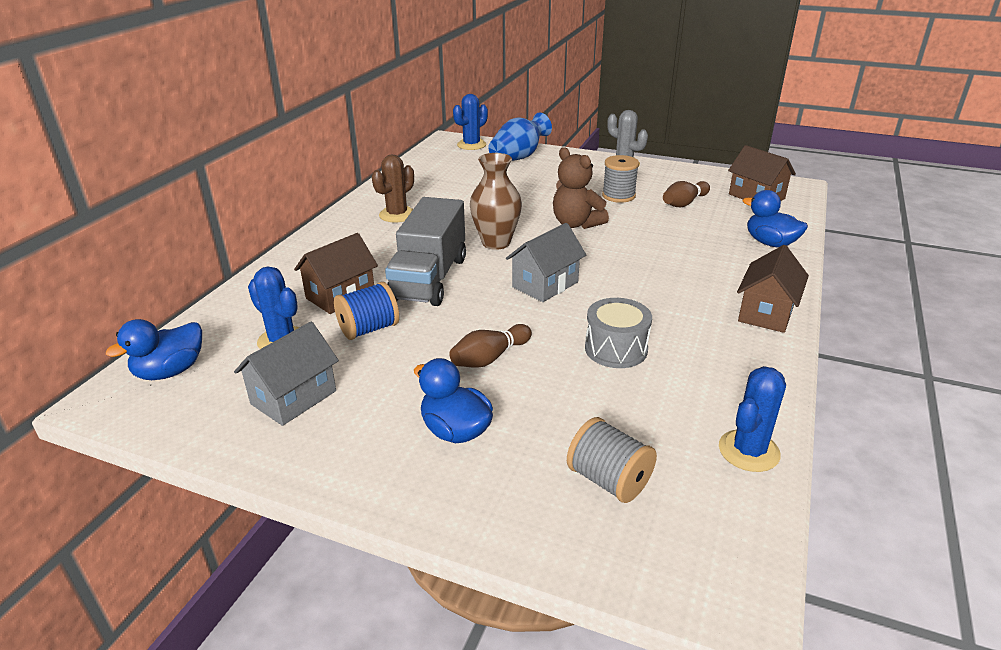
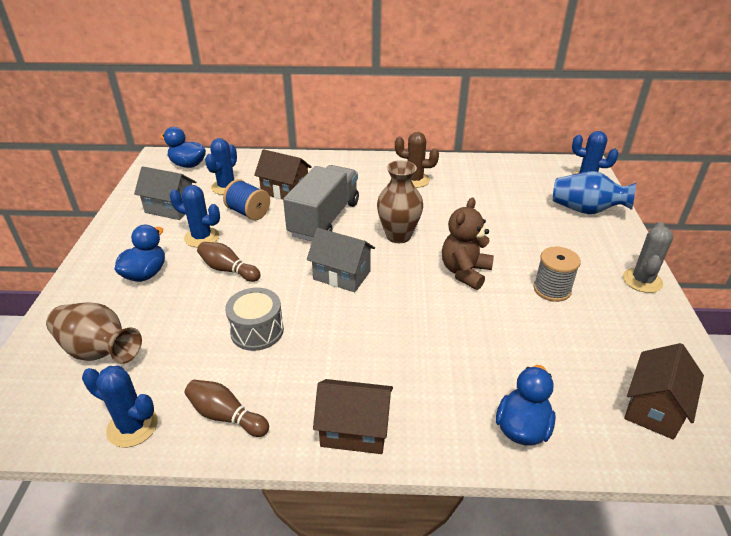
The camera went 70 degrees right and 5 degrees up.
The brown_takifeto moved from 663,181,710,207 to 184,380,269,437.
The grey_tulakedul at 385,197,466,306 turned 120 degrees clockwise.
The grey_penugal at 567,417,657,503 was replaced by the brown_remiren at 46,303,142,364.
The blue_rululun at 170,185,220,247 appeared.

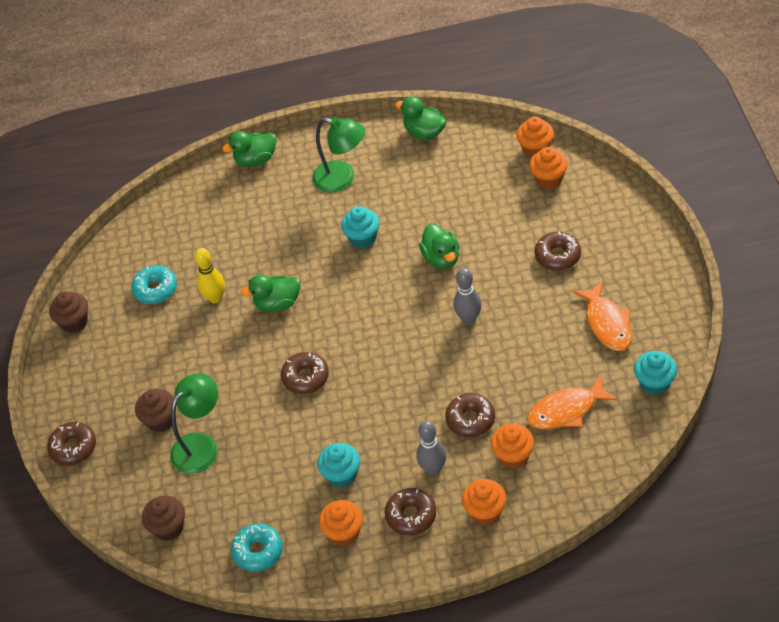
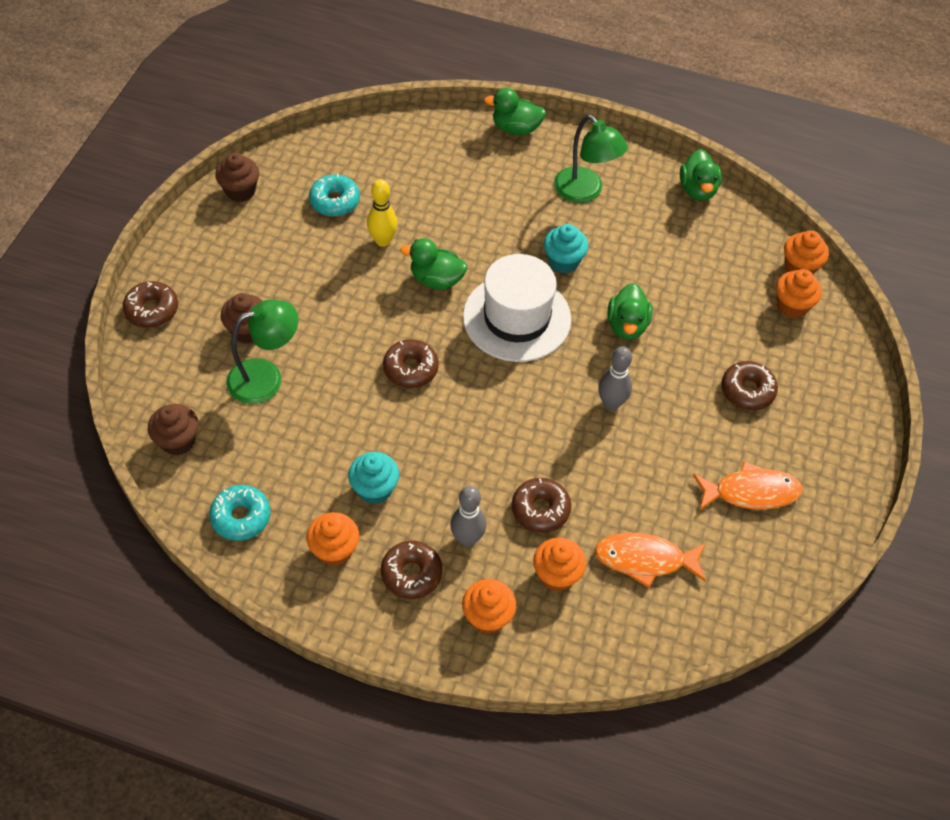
The camera went 20 degrees right and 5 degrees up.
The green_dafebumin at 395,96,446,139 turned 150 degrees counterclockwise.
The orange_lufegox at 573,281,632,351 turned 105 degrees counterclockwise.
The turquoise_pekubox at 634,351,677,395 disappeared.
The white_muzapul at 463,254,571,362 appeared.

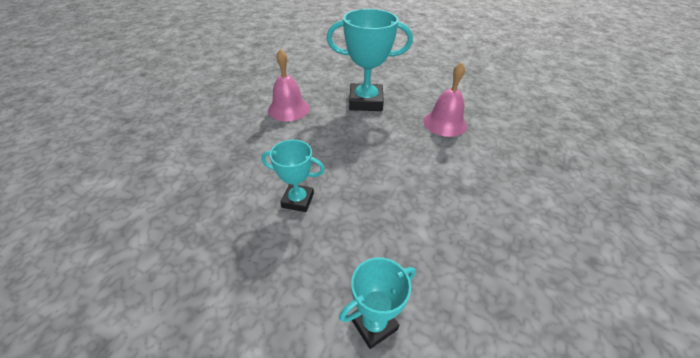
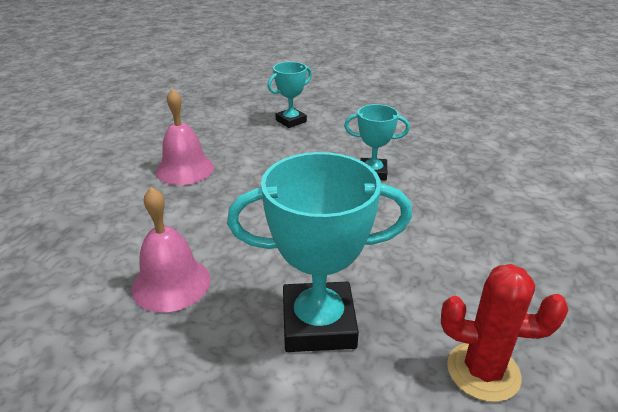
The camera went 175 degrees right and 10 degrees down.
The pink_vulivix moved from 268,49,309,121 to 156,89,214,185.
The red_rululun at 441,264,569,402 appeared.

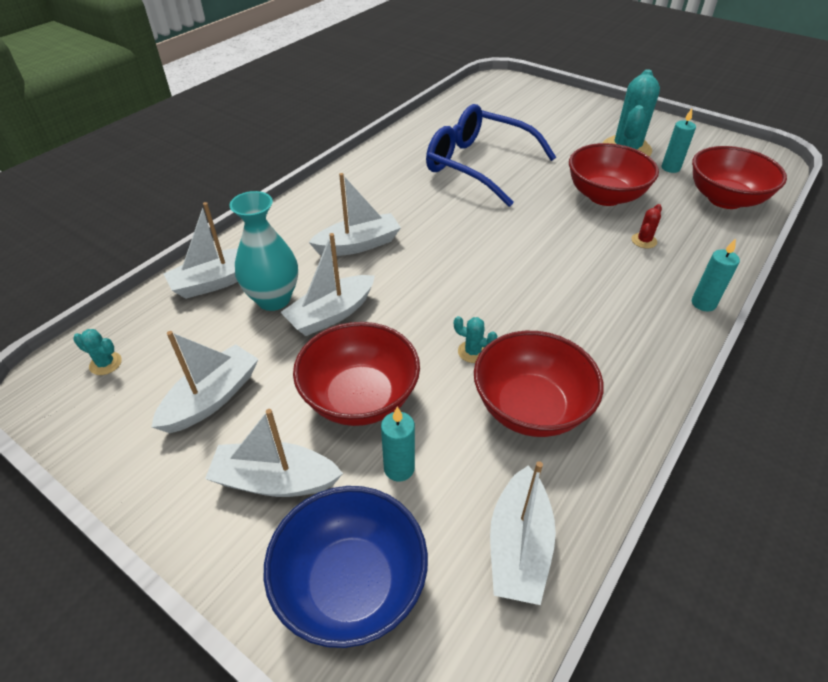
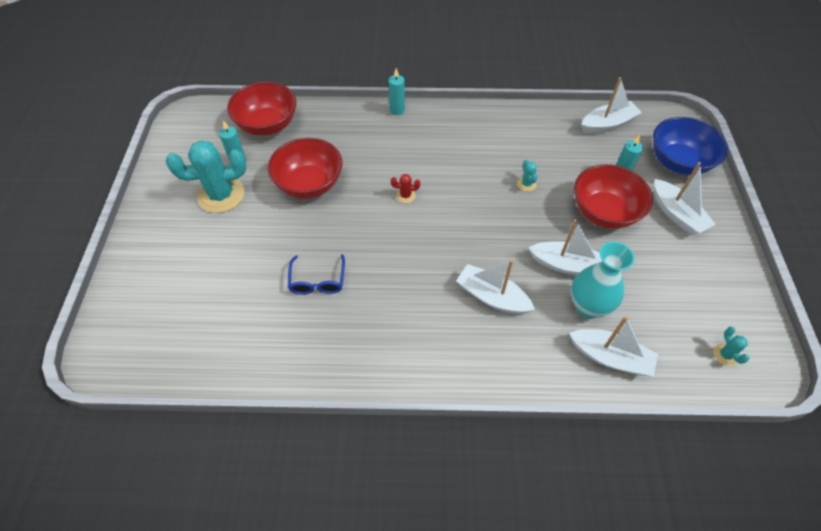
The camera went 125 degrees left and 10 degrees up.
The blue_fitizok at 426,104,556,207 changed to 0.49 times the size.
The red_rululun moved from 632,204,662,248 to 391,174,420,203.
The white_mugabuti at 151,331,259,433 disappeared.
The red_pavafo at 474,331,603,437 disappeared.

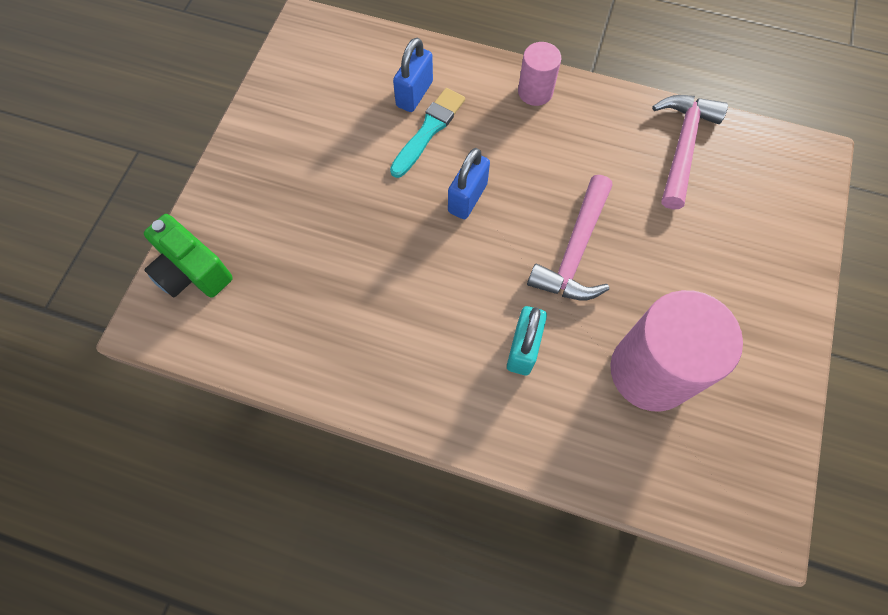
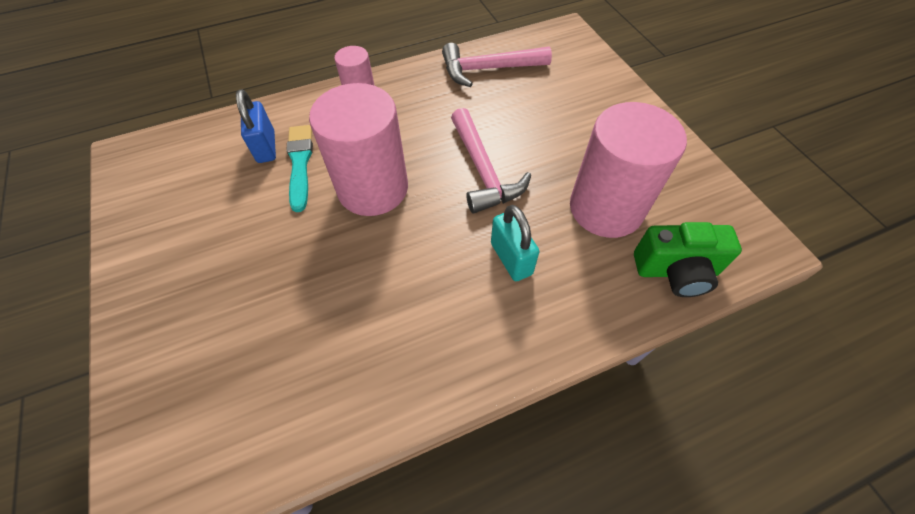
The camera went 40 degrees left and 10 degrees down.
The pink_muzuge at 652,95,728,210 turned 75 degrees counterclockwise.
The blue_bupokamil at 448,148,490,219 was replaced by the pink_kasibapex at 309,83,408,216.
The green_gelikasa moved from 144,214,233,298 to 634,222,742,297.

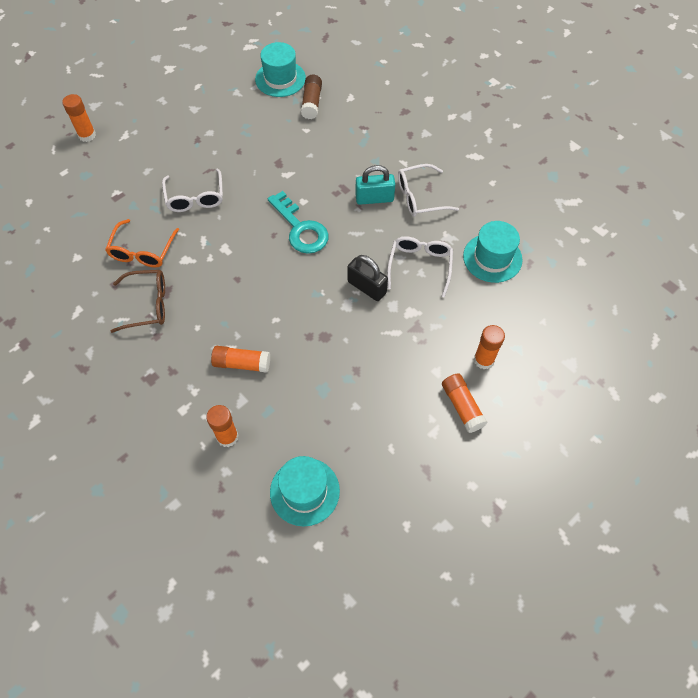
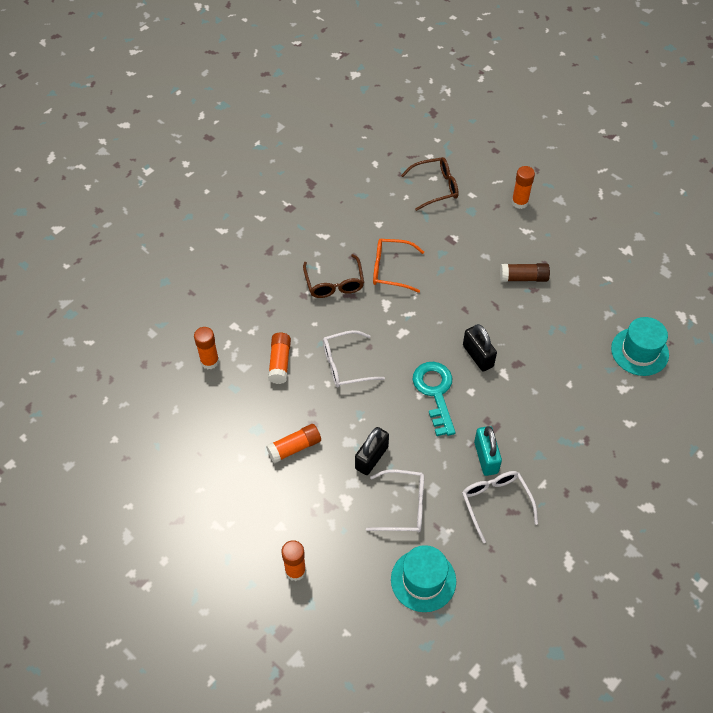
The camera went 85 degrees right and 5 degrees down.
The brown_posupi moved from 301,75,322,119 to 500,263,550,282.
The white_fitizok moved from 162,168,223,212 to 323,330,385,387.
The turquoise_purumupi at 268,191,329,254 turned 120 degrees clockwise.
The orange_posupi moved from 442,374,487,433 to 266,424,321,463.
The turquoise_muzapul at 270,456,340,527 disappeared.
The brown_fitizok at 401,157,459,211 appeared.
The black_bupokamil at 463,324,497,372 appeared.

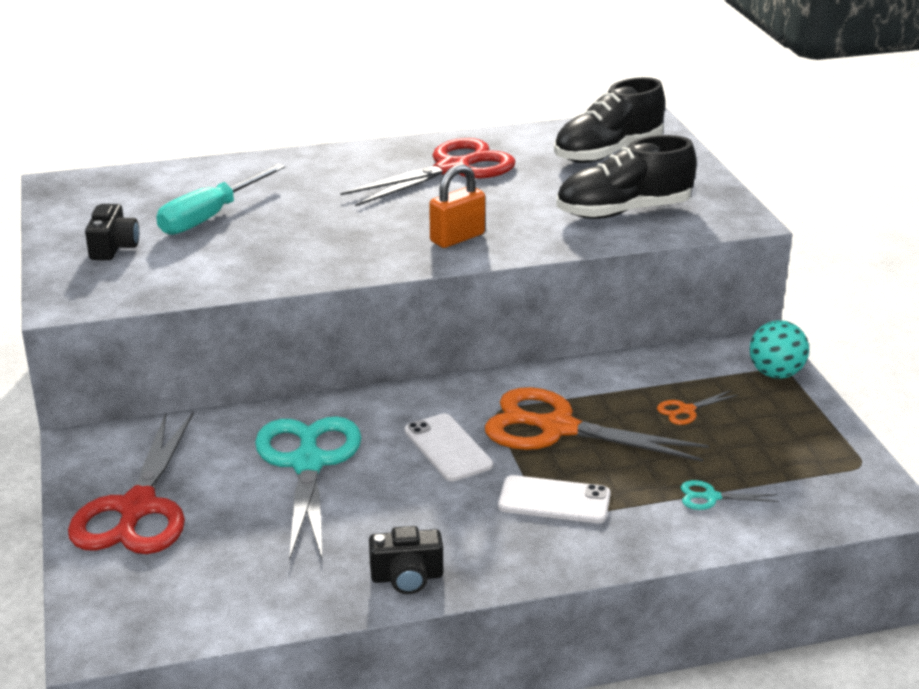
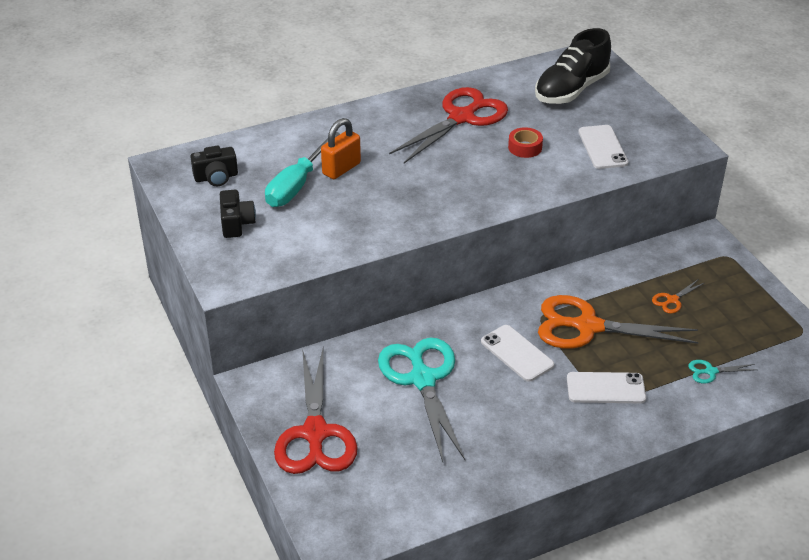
The camera went 10 degrees left and 10 degrees up.
The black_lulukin at 556,135,697,219 was replaced by the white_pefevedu at 578,125,629,169.
The orange_bupokamil moved from 429,164,485,248 to 321,118,361,179.
The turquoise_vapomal at 749,320,809,379 disappeared.
The black_gelikasa moved from 369,526,443,594 to 190,146,238,186.
The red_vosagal at 508,127,543,158 appeared.

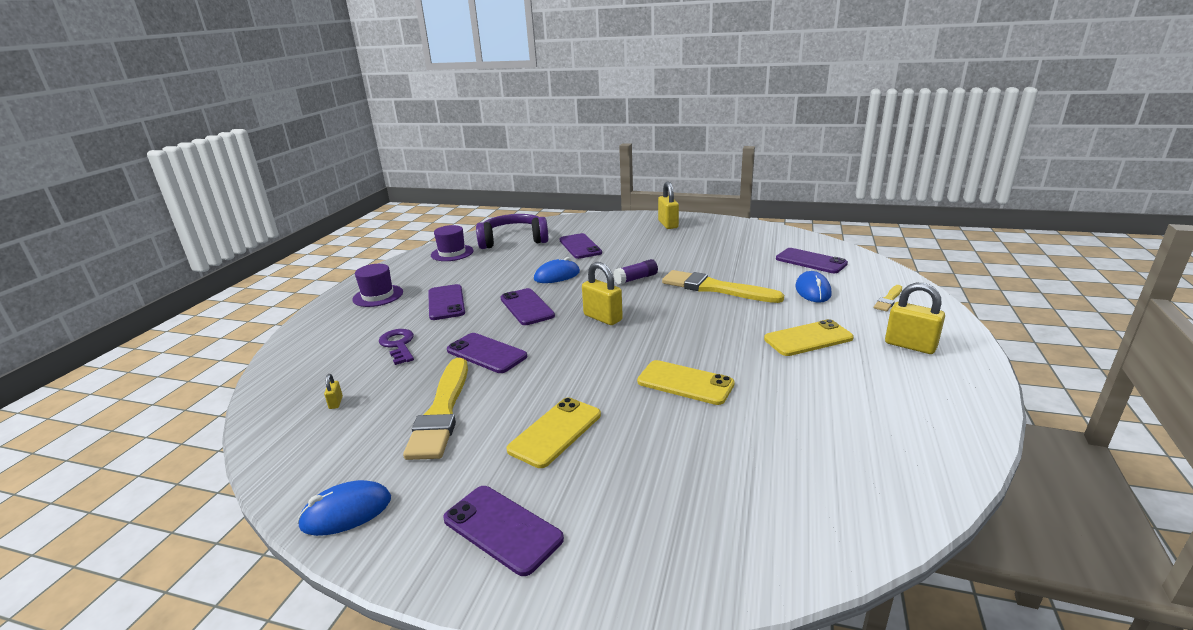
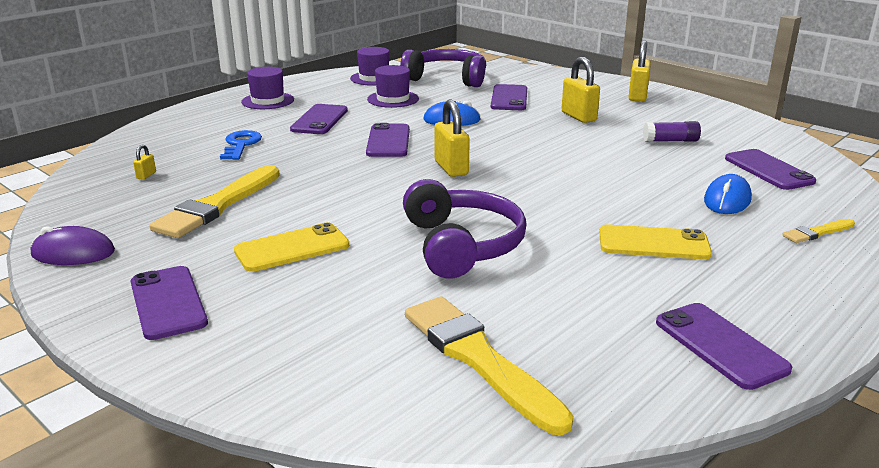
The camera went 25 degrees right and 0 degrees up.
The purple_posupi moved from 613,259,658,285 to 643,121,701,142.
The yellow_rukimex moved from 662,270,784,303 to 405,296,573,435.
The yellow_bupokamil moved from 885,283,945,354 to 561,57,600,123.
The purple_purumupi at 379,329,414,365 became the blue_purumupi at 220,130,262,160.
The purple_pefevedu moved from 447,333,527,373 to 656,303,792,390.
The yellow_pefevedu at 637,360,735,405 was replaced by the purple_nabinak at 403,179,527,279.
The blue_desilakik at 297,480,391,536 became the purple_desilakik at 31,226,115,265.
The purple_muzapul at 367,65,419,108 appeared.

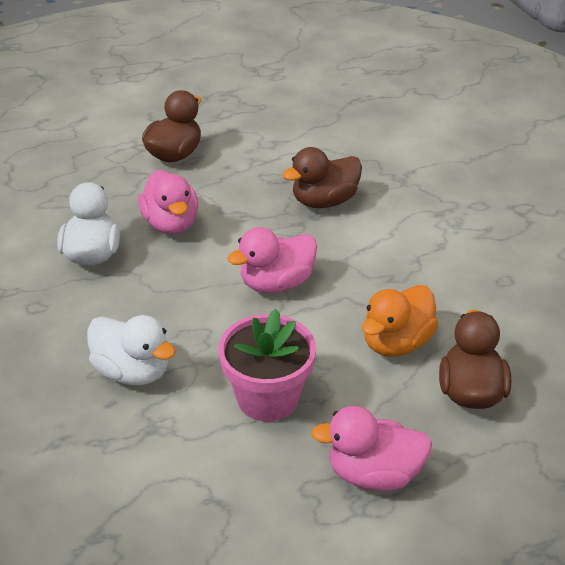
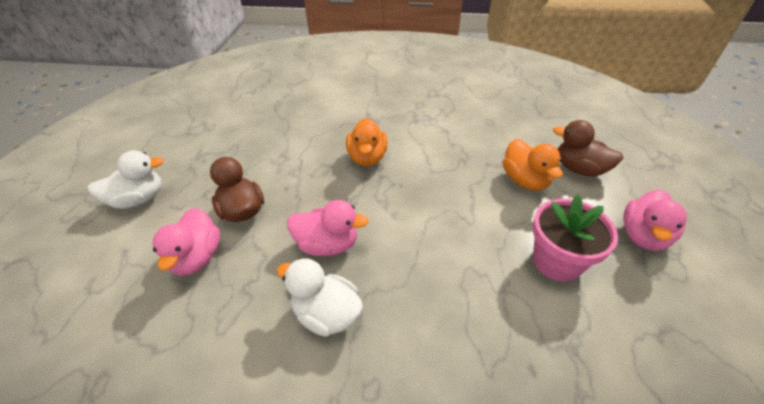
The camera went 60 degrees left and 5 degrees up.
The brown_dafebumin at 282,147,362,208 became the orange_dafebumin at 346,118,388,166.
The pink_dafebumin moved from 227,227,317,293 to 153,208,220,276.
The white_dafebumin moved from 87,315,176,385 to 87,151,164,209.

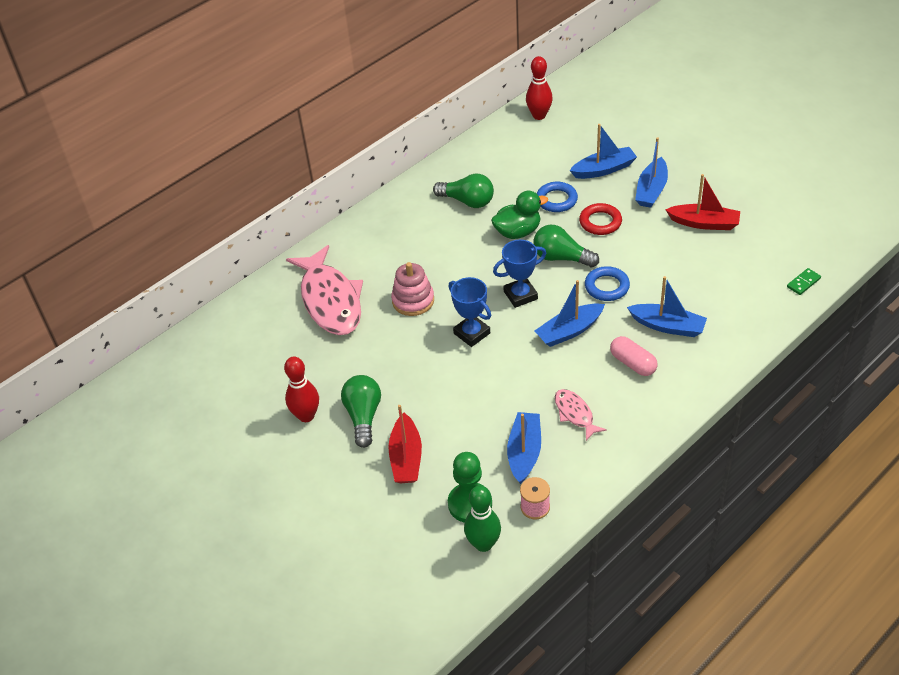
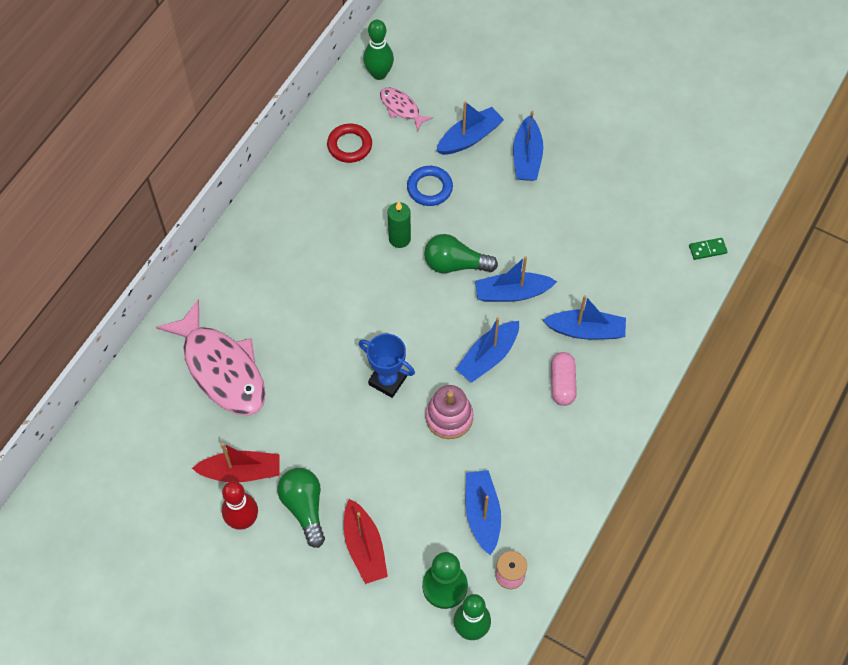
The camera went 20 degrees left and 15 degrees up.
The red_takifeto at 526,56,553,120 became the green_takifeto at 363,20,394,80.
The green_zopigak at 433,173,494,208 disappeared.
The red_mugabuti moved from 665,174,740,230 to 192,443,280,482.
The green_dafebumin at 491,191,548,239 was replaced by the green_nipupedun at 388,201,411,248.
The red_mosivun moved from 579,203,622,235 to 327,123,372,163.
The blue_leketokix at 493,240,546,308 disappeared.
The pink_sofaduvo moved from 391,262,434,316 to 425,385,473,439.
The blue_mosivun at 585,266,630,301 was replaced by the blue_mugabuti at 475,256,557,302.
The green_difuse at 787,268,821,295 turned 45 degrees clockwise.
The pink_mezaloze at 610,336,658,376 turned 60 degrees clockwise.
The pink_lufegox moved from 555,389,607,441 to 380,88,433,132.

